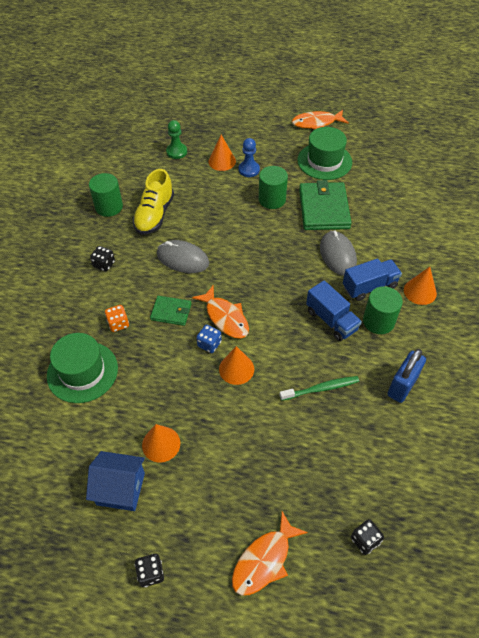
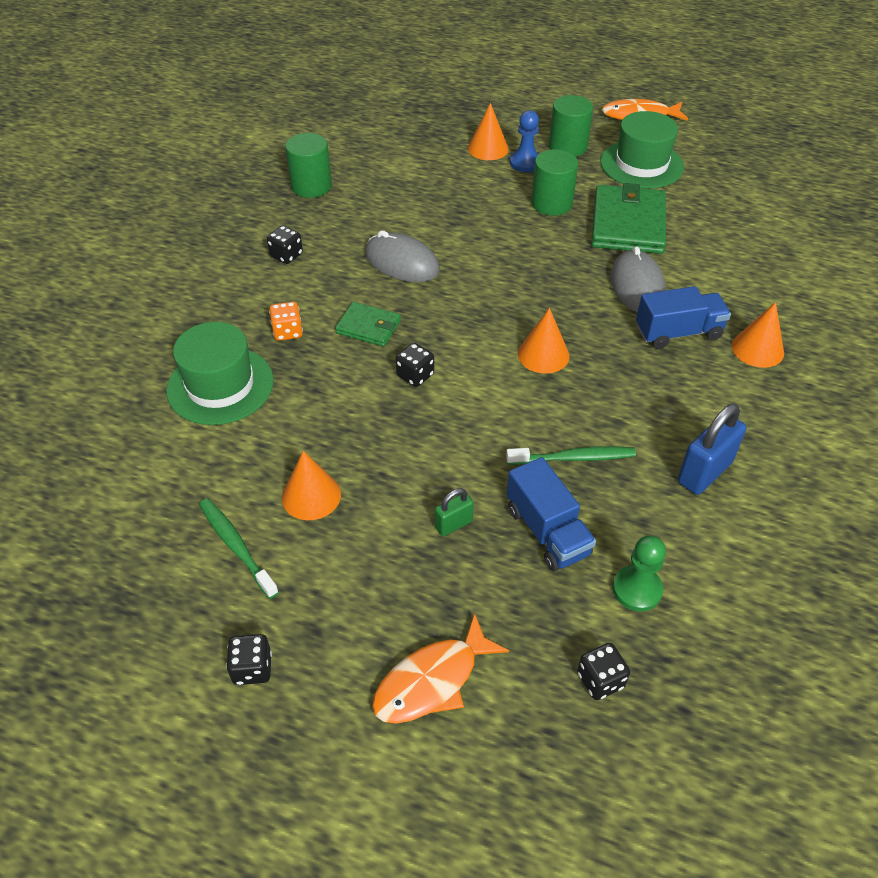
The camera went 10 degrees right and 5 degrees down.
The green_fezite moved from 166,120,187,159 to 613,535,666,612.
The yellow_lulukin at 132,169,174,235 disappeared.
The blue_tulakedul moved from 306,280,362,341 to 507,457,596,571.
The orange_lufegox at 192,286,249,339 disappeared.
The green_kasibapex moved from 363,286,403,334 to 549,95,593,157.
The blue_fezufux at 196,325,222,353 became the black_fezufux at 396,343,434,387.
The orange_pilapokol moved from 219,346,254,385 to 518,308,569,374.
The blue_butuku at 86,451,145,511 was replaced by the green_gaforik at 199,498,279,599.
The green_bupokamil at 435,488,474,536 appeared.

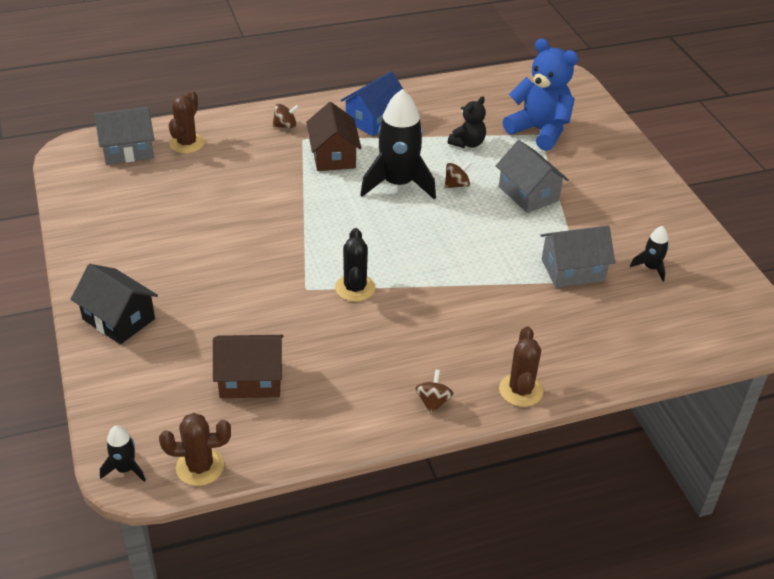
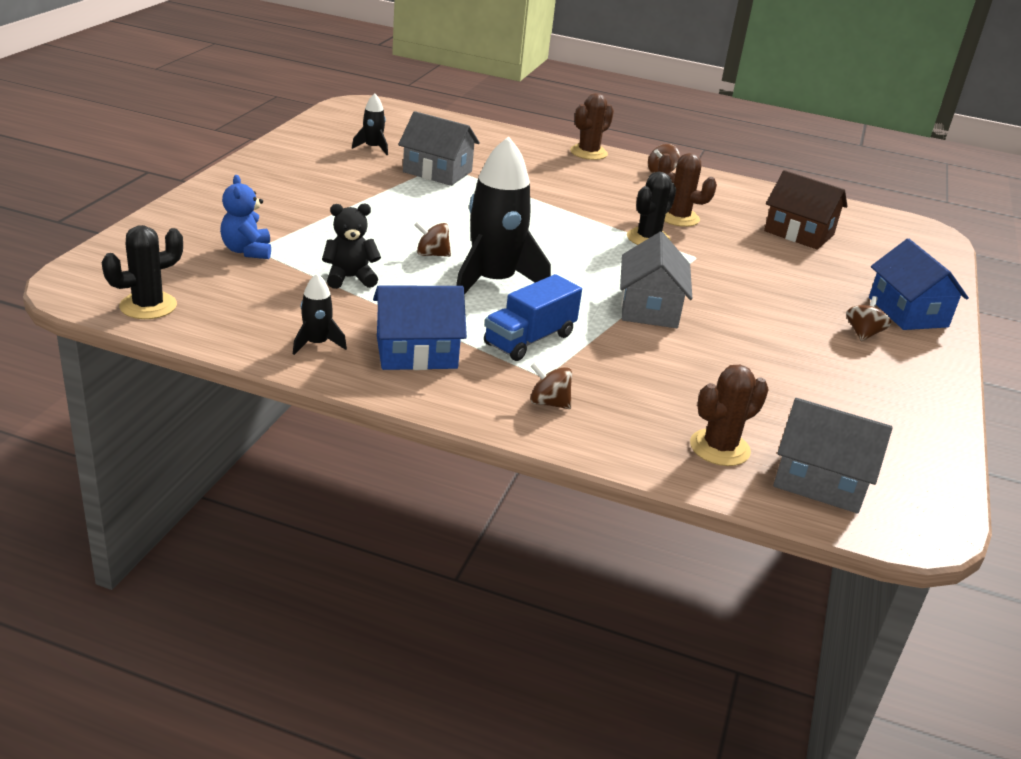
The camera went 145 degrees left and 10 degrees down.
The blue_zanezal at 503,38,578,151 changed to 0.55 times the size.
The brown_butuku at 306,102,361,171 was replaced by the blue_tulakedul at 484,274,582,361.
The grey_butuku moved from 496,140,569,213 to 620,232,692,328.
The black_butuku at 71,264,158,344 became the blue_butuku at 869,239,969,330.
The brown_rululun moved from 159,413,231,486 to 658,153,717,227.
The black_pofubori moved from 100,425,146,482 to 293,273,347,355.
The black_rululun at 102,225,183,319 appeared.
The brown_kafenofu at 846,296,891,341 appeared.

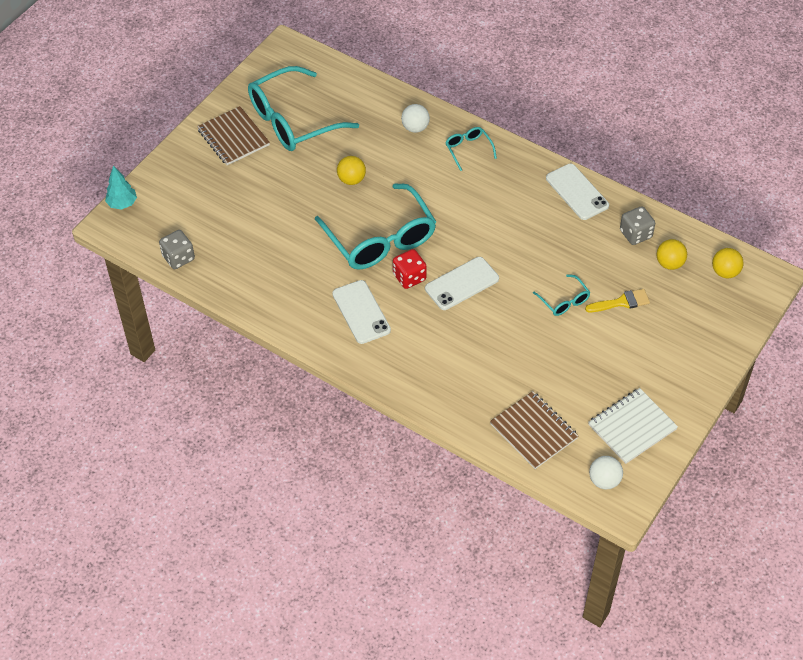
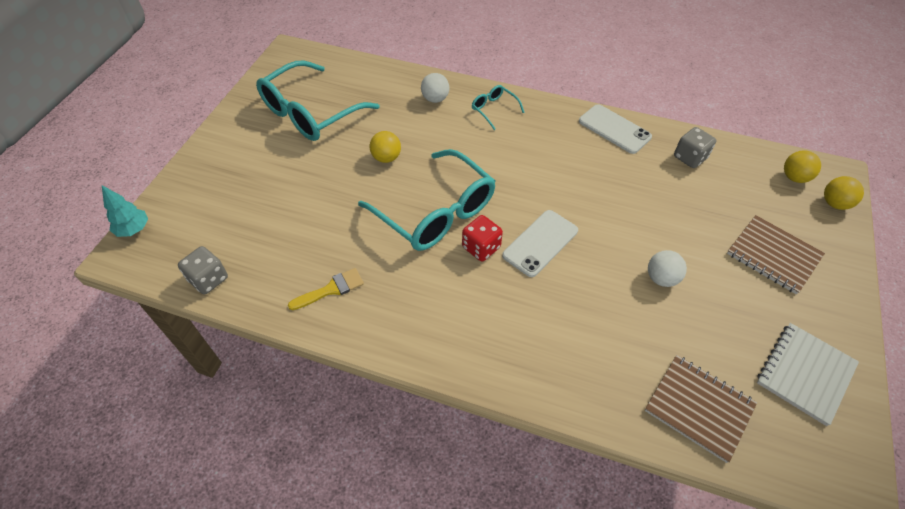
The camera went 15 degrees left and 0 degrees up.
The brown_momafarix moved from 197,106,270,165 to 727,215,825,294.
The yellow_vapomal moved from 656,239,687,270 to 824,176,864,210.
The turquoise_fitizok at 533,274,591,316 disappeared.
The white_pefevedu at 332,280,391,344 disappeared.
The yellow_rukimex moved from 585,289,650,312 to 288,268,364,310.
The white_vapomal moved from 589,456,623,489 to 648,250,687,287.

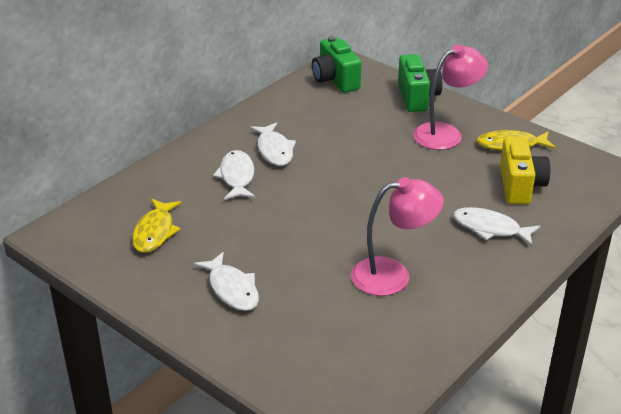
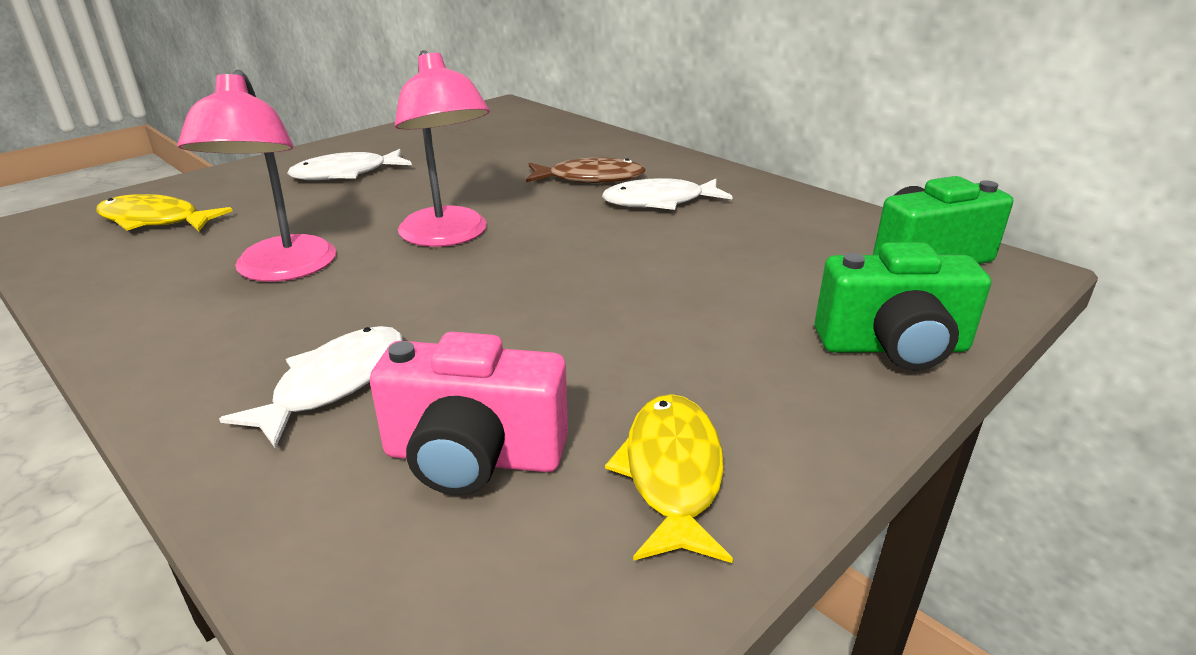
The camera went 95 degrees right and 5 degrees down.
The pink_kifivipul moved from 413,44,488,150 to 395,50,490,247.
The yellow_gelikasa at 500,137,550,204 became the pink_gelikasa at 370,332,568,495.
The white_lufegox at 213,150,255,200 became the brown_lufegox at 526,157,646,183.
The yellow_lufegox moved from 132,199,181,253 to 96,194,232,231.

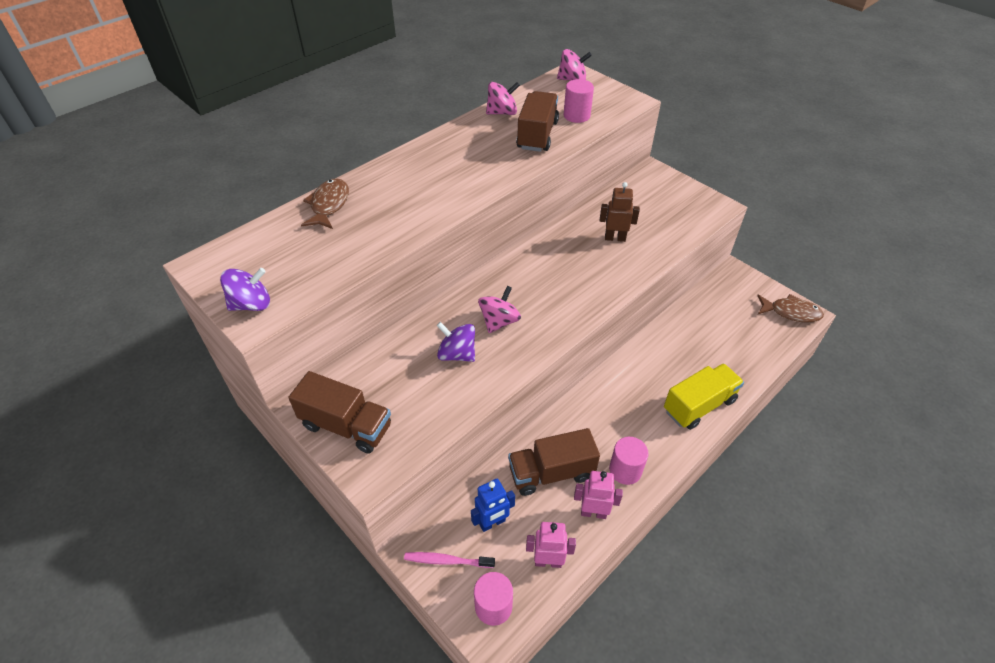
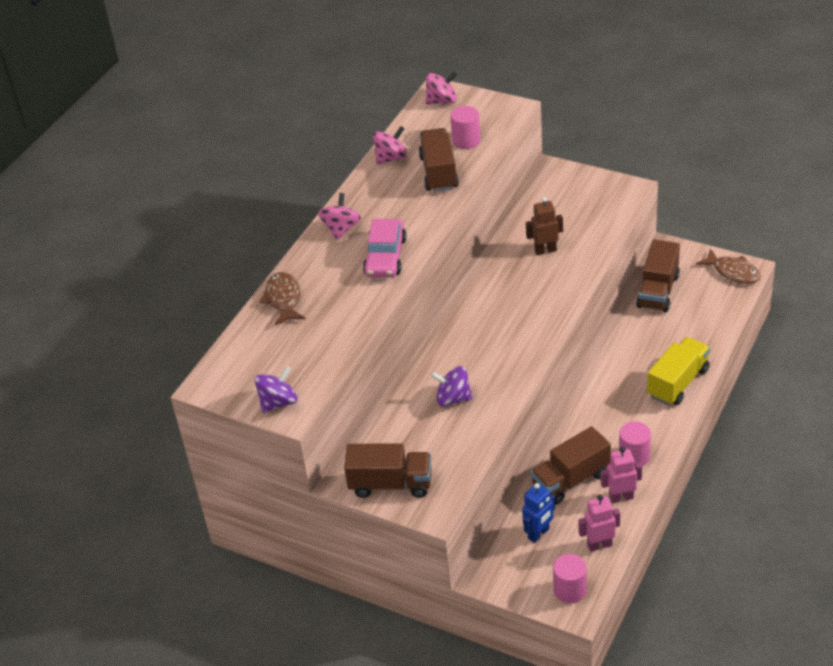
The camera went 15 degrees left and 5 degrees down.
The pink_kafenofu moved from 478,286,521,333 to 318,193,361,240.
The brown_lufegox at 757,294,824,323 turned 45 degrees clockwise.
The pink_gaforik at 404,552,495,568 disappeared.
The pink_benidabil at 363,219,407,277 appeared.
The brown_tulakedul at 636,239,680,312 appeared.

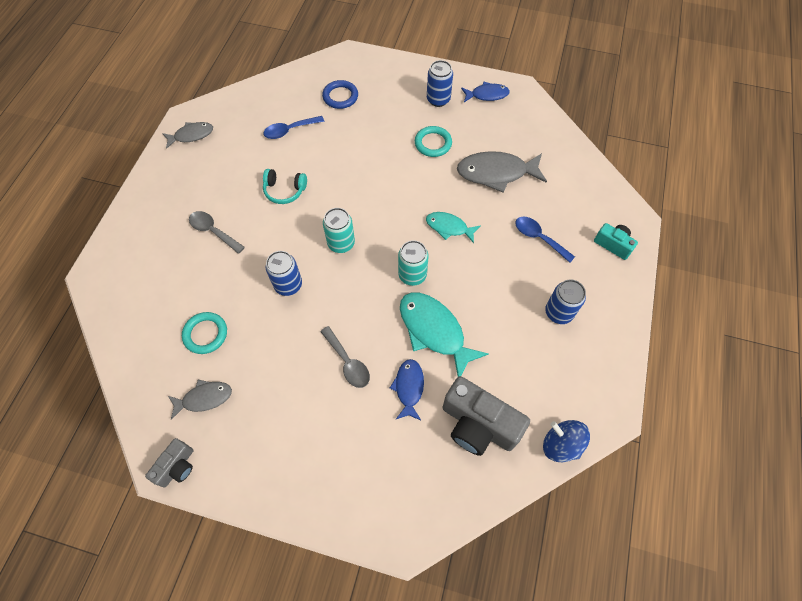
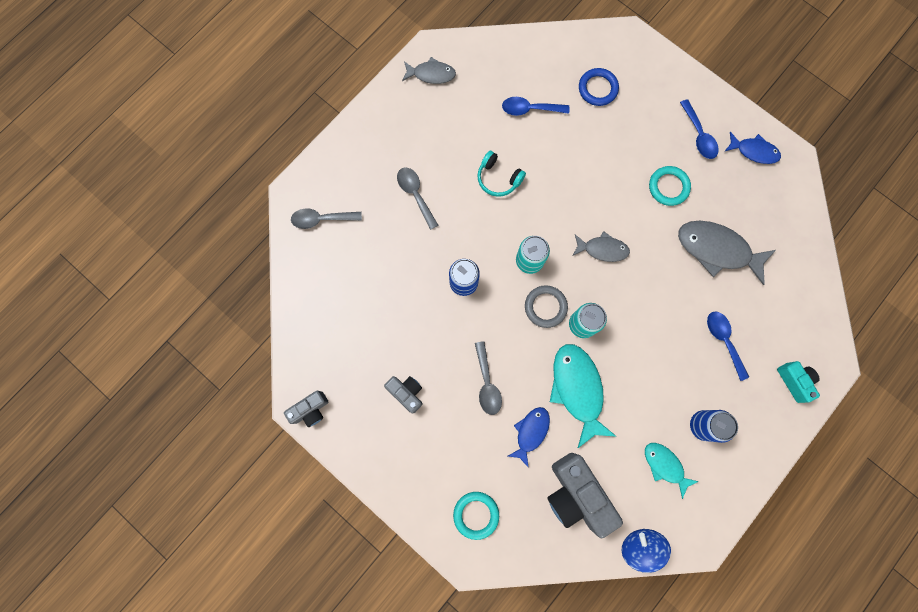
The camera went 25 degrees right and 15 degrees up.
The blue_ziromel at 427,60,453,107 was replaced by the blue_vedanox at 680,99,719,159.
The turquoise_lufegox moved from 426,212,481,243 to 645,443,699,499.
The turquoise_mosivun moved from 182,312,227,354 to 453,492,499,540.
The grey_lufegox moved from 168,380,232,420 to 573,231,630,262.
The grey_vedanox at 291,208,362,229 appeared.
The grey_mosivun at 525,285,568,328 appeared.
The grey_gelikasa at 384,376,422,413 appeared.

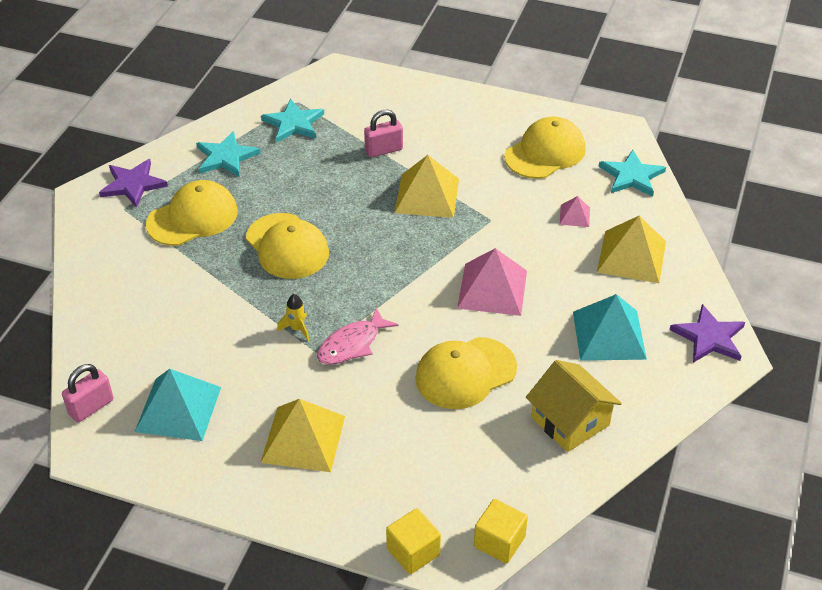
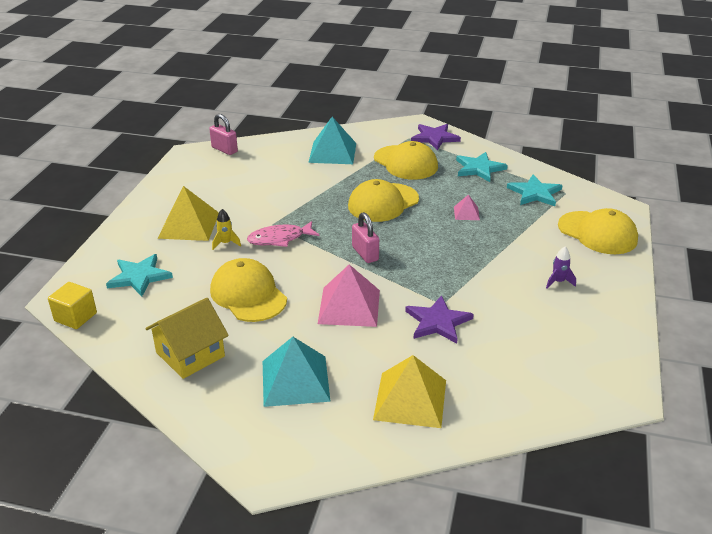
The camera went 85 degrees right and 10 degrees down.
The pink_bupokamil moved from 364,110,403,157 to 352,212,379,263.
The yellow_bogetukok moved from 504,117,586,179 to 558,208,638,254.
The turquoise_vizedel moved from 599,150,666,197 to 106,254,173,297.
The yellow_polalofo at 395,155,459,218 disappeared.
The pink_polalofo moved from 559,196,590,227 to 454,194,480,220.
The yellow_pofubori moved from 277,294,309,341 to 212,209,241,250.
The purple_vizedel moved from 670,304,745,363 to 405,295,474,344.
The pink_lufegox at 317,308,398,365 turned 60 degrees counterclockwise.
The turquoise_polalofo moved from 135,369,221,441 to 308,117,356,164.
The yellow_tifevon at 386,508,441,574 disappeared.
The purple_pofubori at 546,247,576,288 appeared.

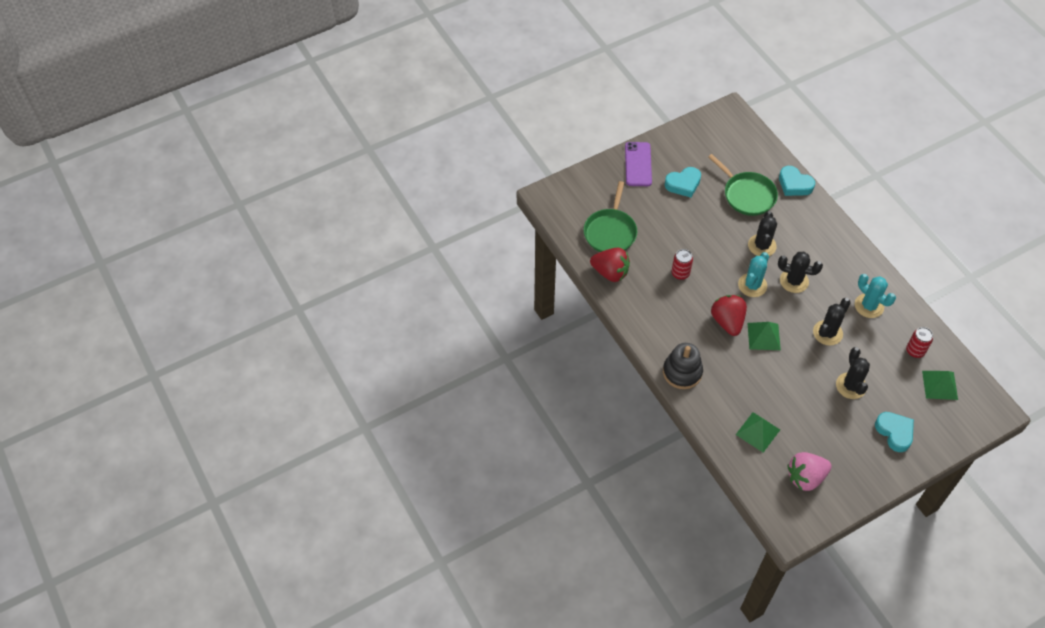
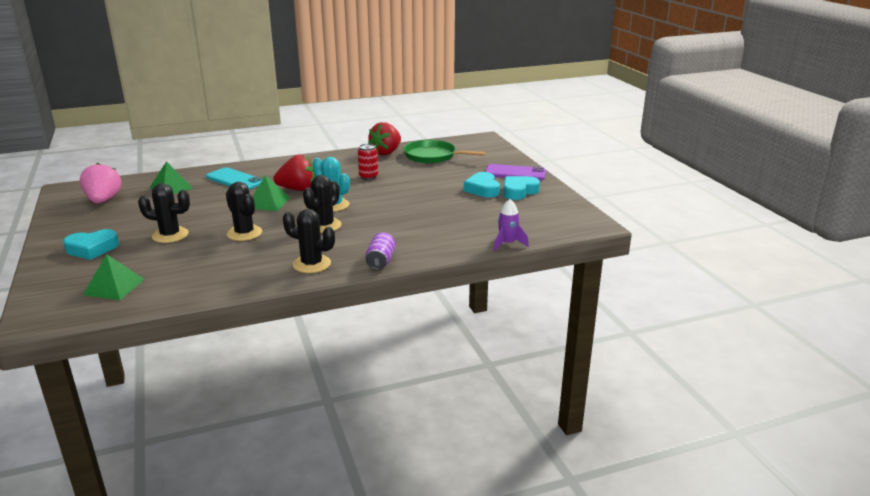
The camera went 100 degrees right and 30 degrees down.
The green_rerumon at 708,154,778,216 disappeared.
The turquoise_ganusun moved from 779,166,815,196 to 503,176,540,200.
The black_rululun moved from 748,211,777,256 to 283,209,335,273.
The turquoise_rululun at 855,274,896,318 disappeared.
The red_ziromel at 906,327,933,358 disappeared.
The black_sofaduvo at 663,343,703,389 disappeared.
The turquoise_pefevedu at 206,167,263,190 appeared.
The purple_pofubori at 494,199,529,251 appeared.
The purple_ziromel at 365,232,396,270 appeared.

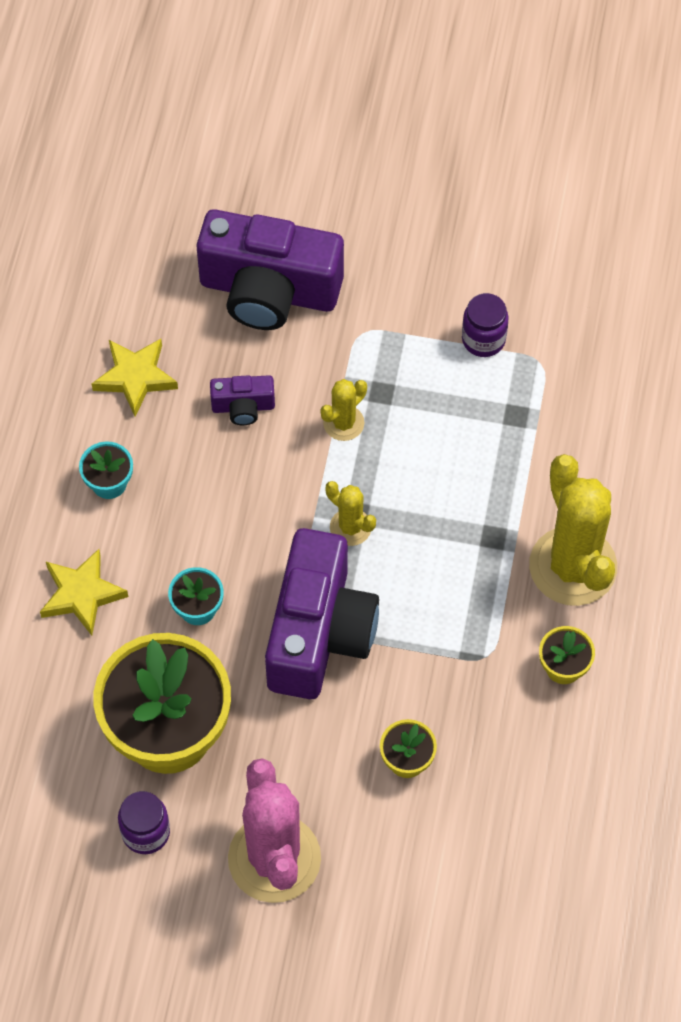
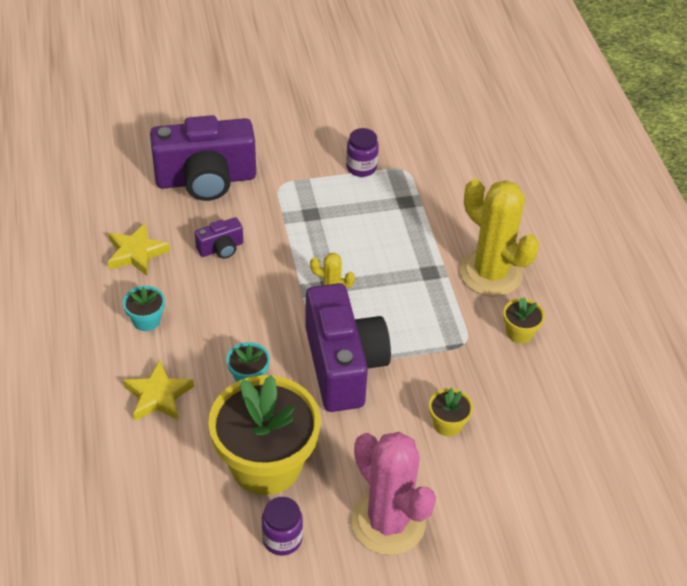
The camera went 25 degrees left and 15 degrees down.
The yellow_rululun at 320,379,367,441 disappeared.

